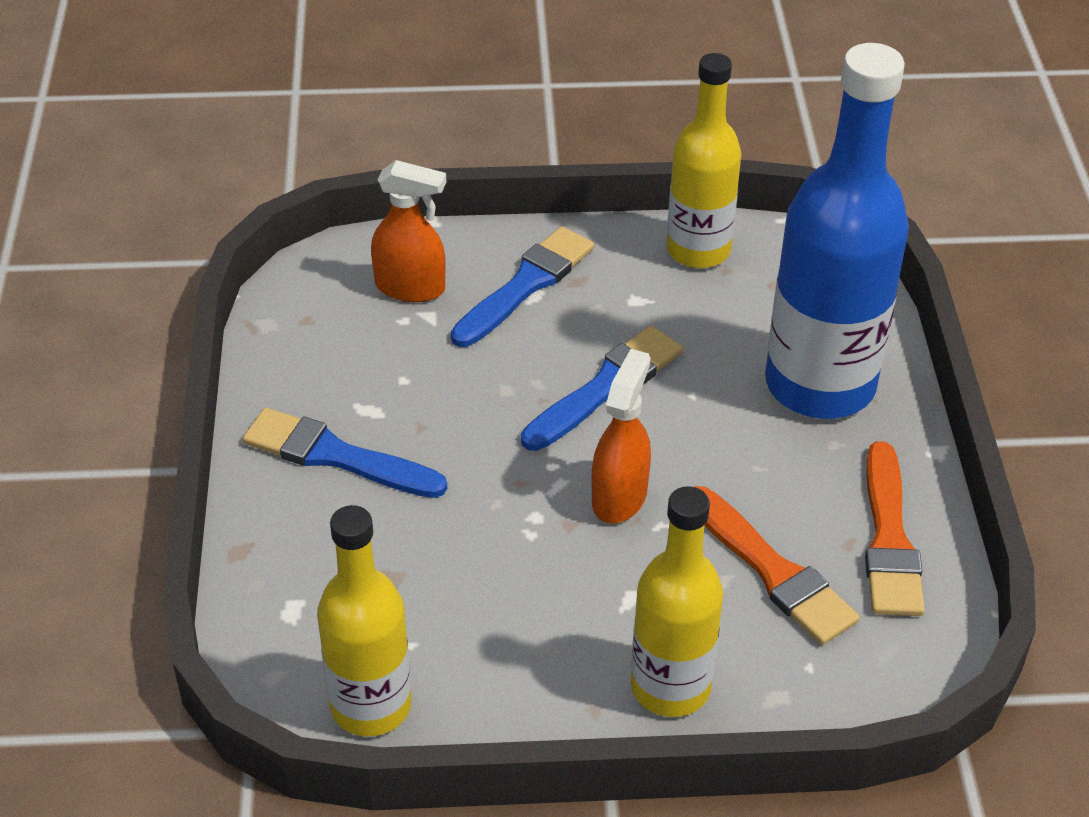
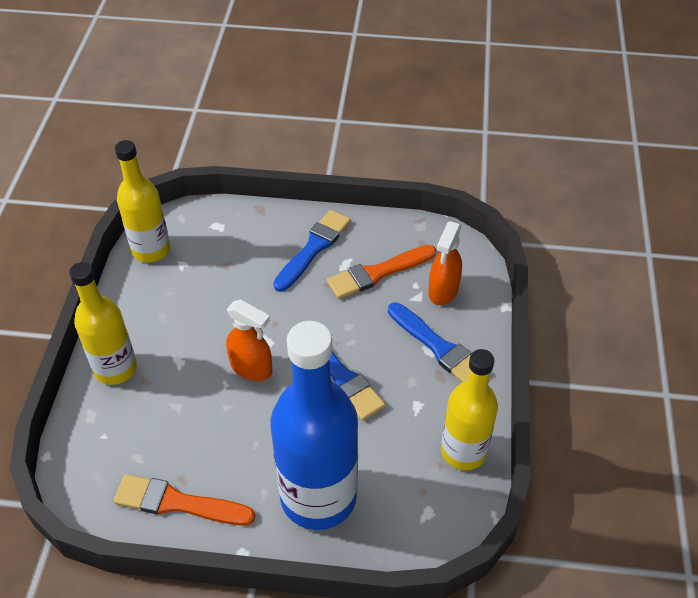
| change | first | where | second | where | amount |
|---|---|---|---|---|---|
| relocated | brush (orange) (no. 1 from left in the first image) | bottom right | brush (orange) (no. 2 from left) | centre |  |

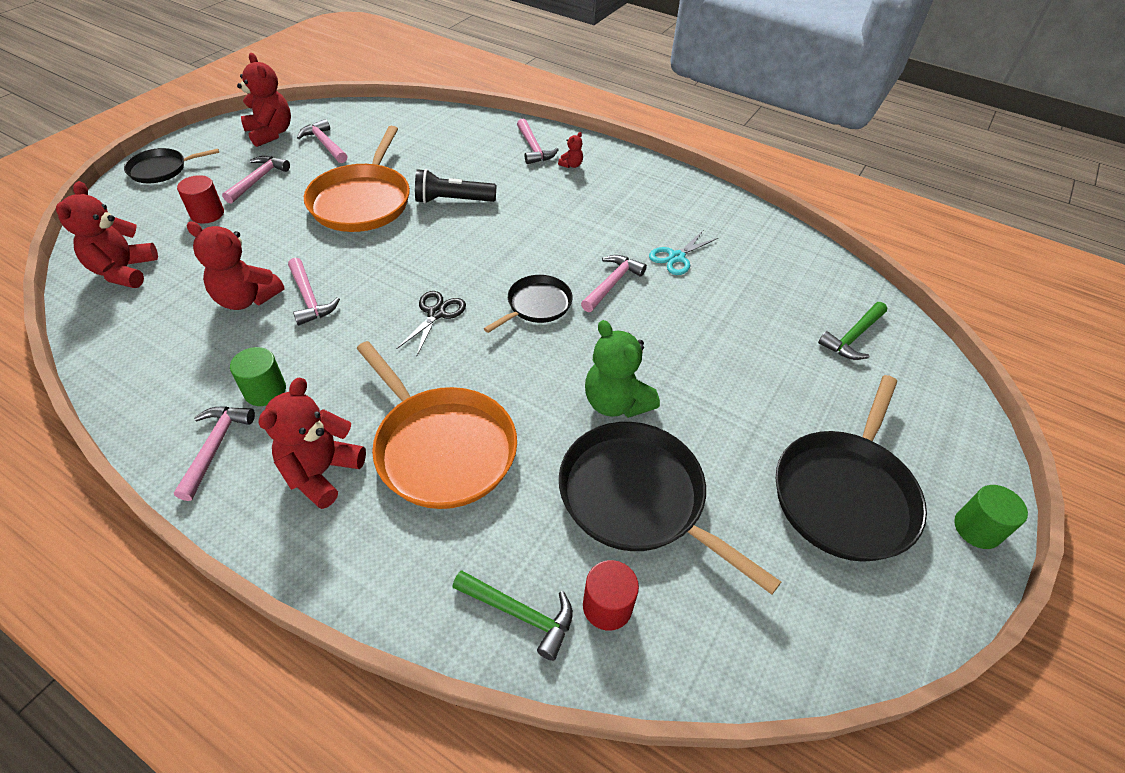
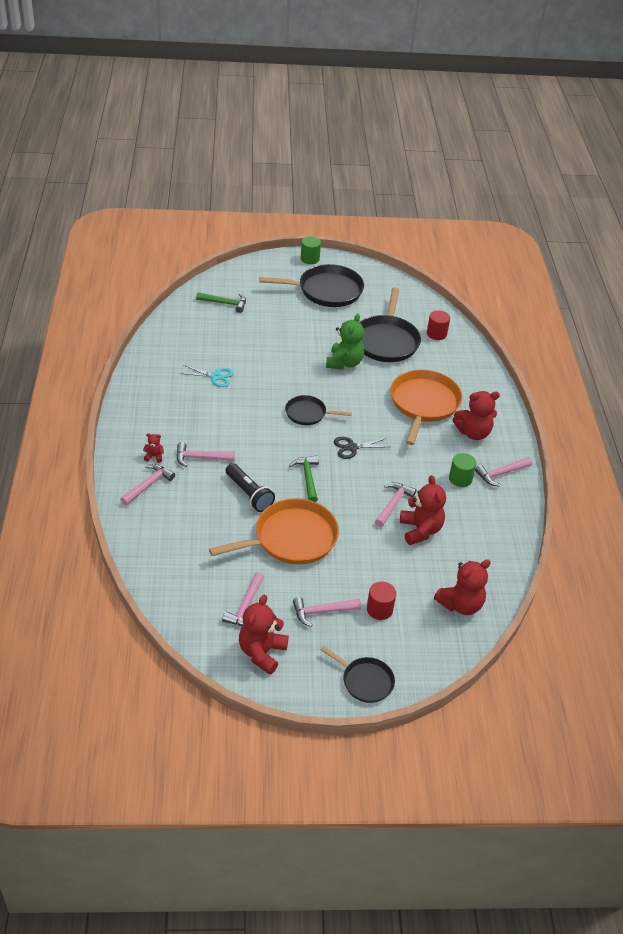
| change | first | where | second | where | amount |
|---|---|---|---|---|---|
| relocated | hammer (green) (no. 1 from left in the first image) | bottom centre | hammer (green) (no. 2 from left) | centre |  |
| relocated | hammer (pink) (no. 6 from left in the first image) | centre | hammer (pink) (no. 2 from left) | middle left |  |

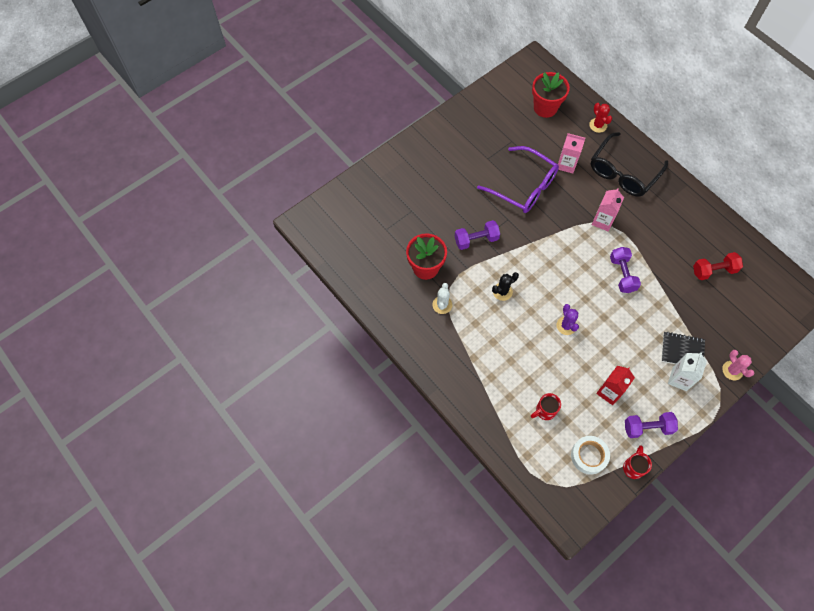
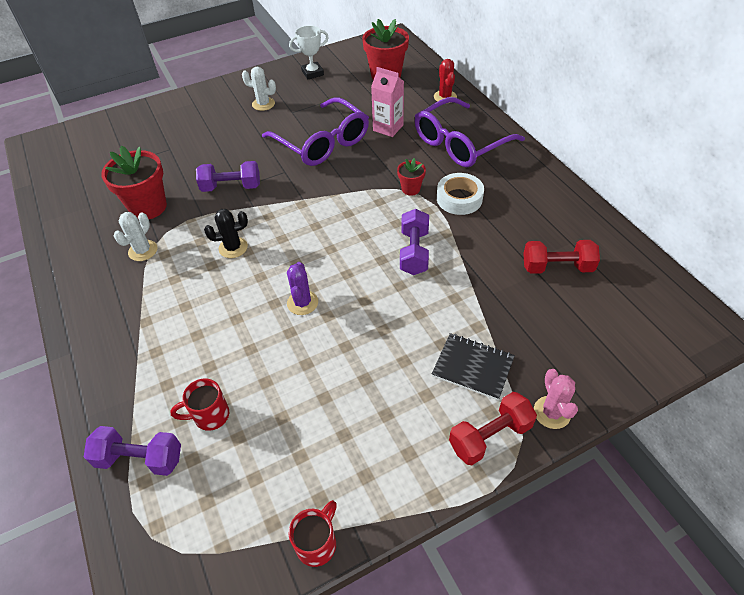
| change | first | where | second | where | amount |
|---|---|---|---|---|---|
| relocated | tape (white) | bottom right |  | top centre |  |
| colour | glasses (black) | top right | glasses (purple) (no. 2 from left) | top centre |  |
| exchanged | carton (pink) (no. 2 from left) | middle right | flower pot (red) (no. 3 from left) | top centre |  |
| missing | carton (red) | middle right |  |  |  |
| relocated | dumbbell (purple) (no. 3 from left in the first image) | bottom right | dumbbell (purple) (no. 1 from left) | bottom left |  |
| missing | carton (white) | middle right |  |  |  |
| appeared |  |  | cactus (white) (no. 2 from left) | top centre |  |
| appeared |  |  | trophy (white) | top centre |  |
| appeared |  |  | dumbbell (red) (no. 1 from left) | bottom centre |  |

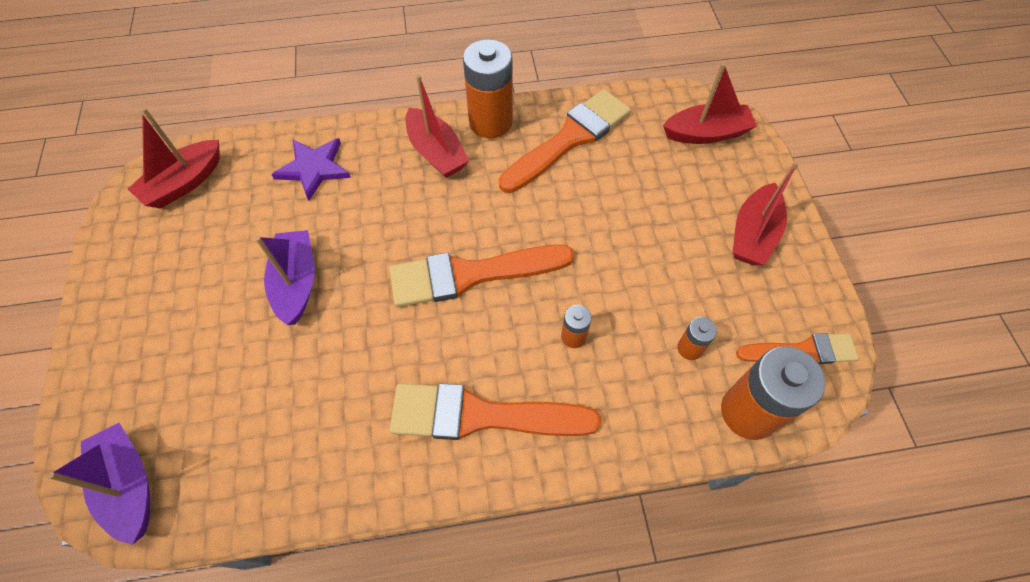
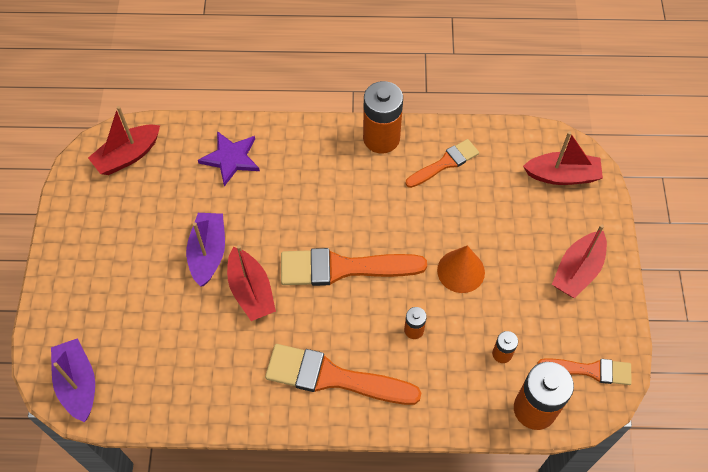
| change | first | where | second | where | amount |
|---|---|---|---|---|---|
| relocated | boat (red) (no. 2 from left) | top centre |  | centre |  |
| size | brush (orange) (no. 3 from left) | top centre |  | centre | x0.60 |
| appeared |  |  | cone (orange) | centre |  |

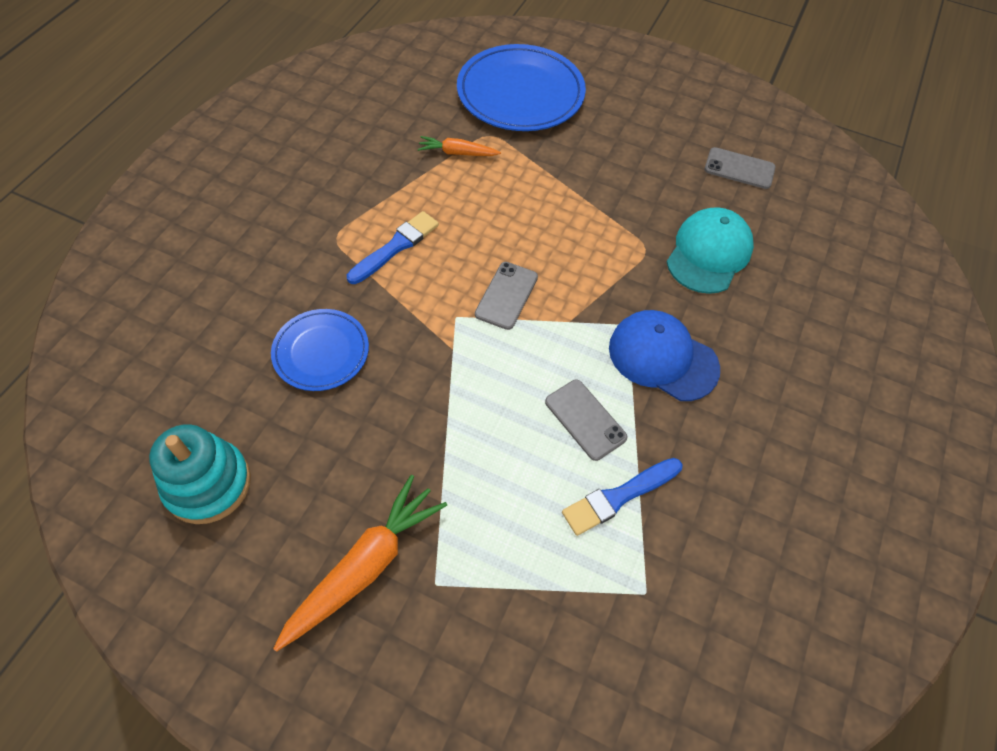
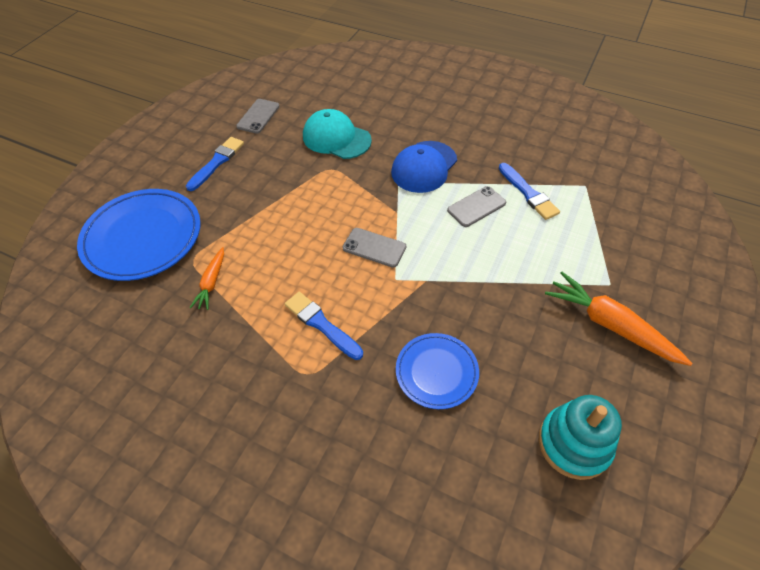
| change | first | where | second | where | amount |
|---|---|---|---|---|---|
| appeared |  |  | brush (blue) (no. 1 from left) | top left |  |

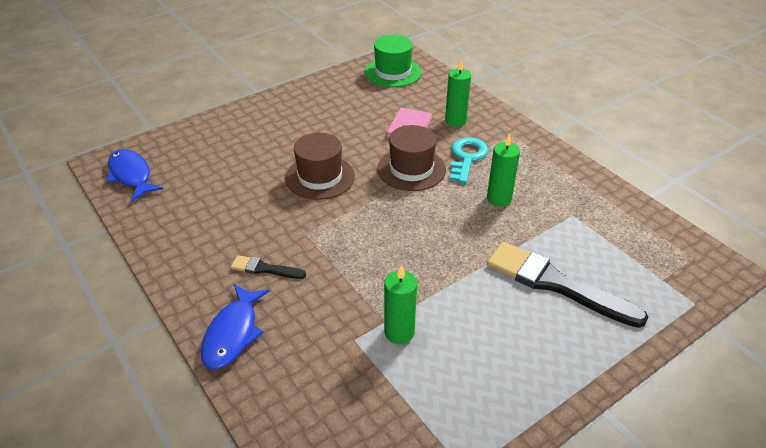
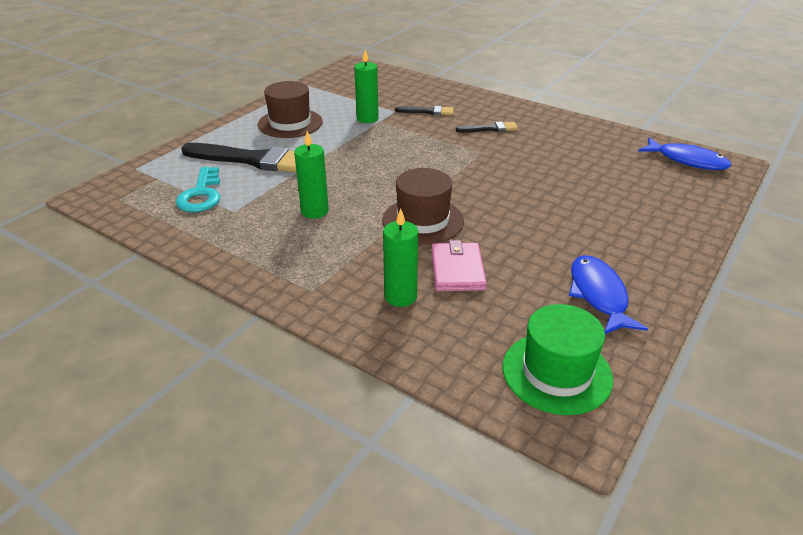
| change | first | where | second | where | amount |
|---|---|---|---|---|---|
| relocated | fish (blue) (no. 2 from left in the first image) | bottom left | fish (blue) (no. 1 from left) | middle right |  |
| relocated | hat (brown) (no. 1 from left) | centre |  | top centre |  |
| relocated | key (turquoise) | centre |  | middle left |  |
| appeared |  |  | brush (black) (no. 2 from left) | top centre |  |

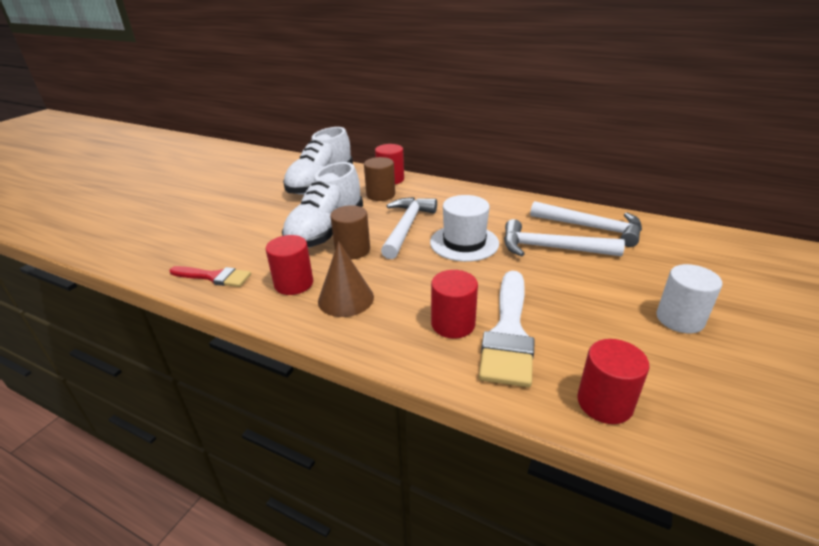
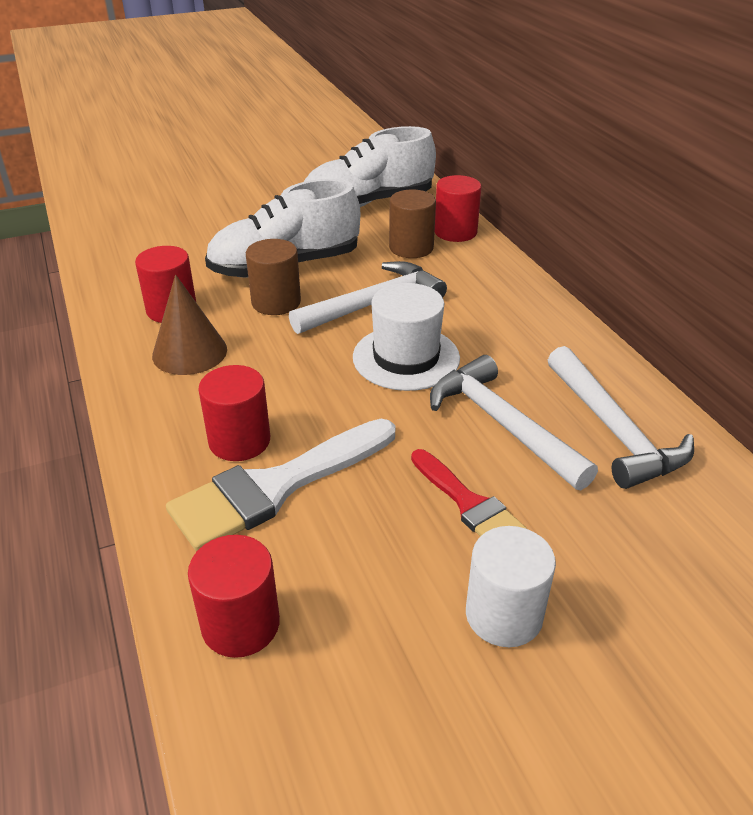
| change | first | where | second | where | amount |
|---|---|---|---|---|---|
| relocated | brush (red) | middle left |  | centre |  |

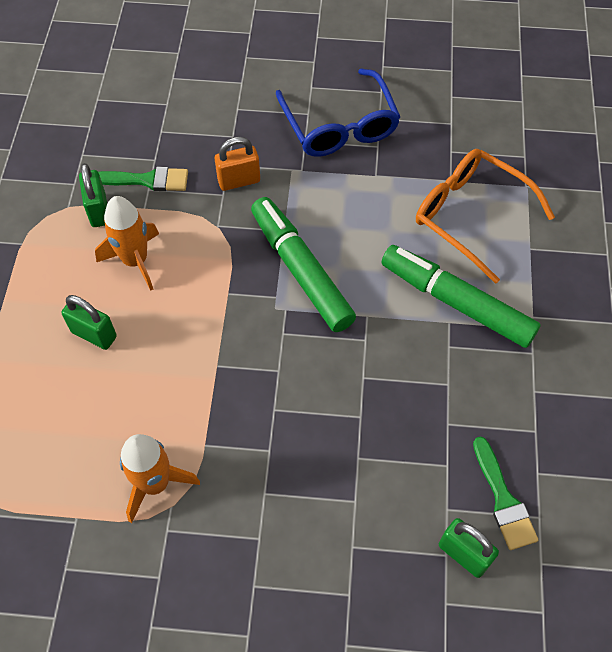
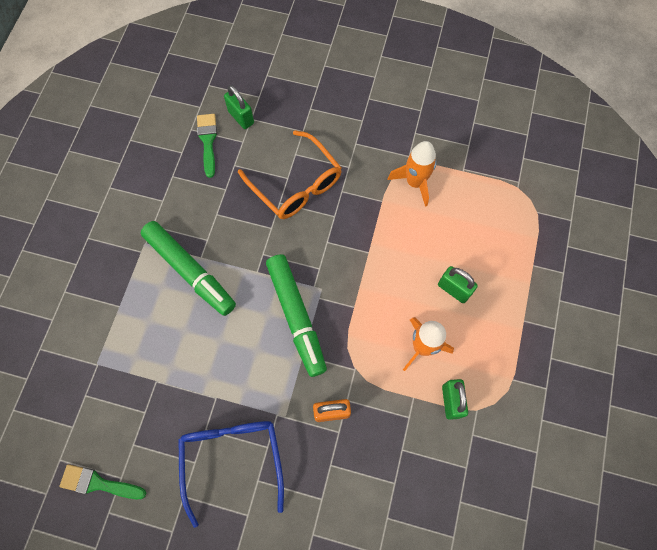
| change | first | where | second | where | amount |
|---|---|---|---|---|---|
| relocated | brush (green) (no. 1 from left) | top left |  | bottom left |  |
| relocated | glasses (orange) | top right |  | top centre |  |

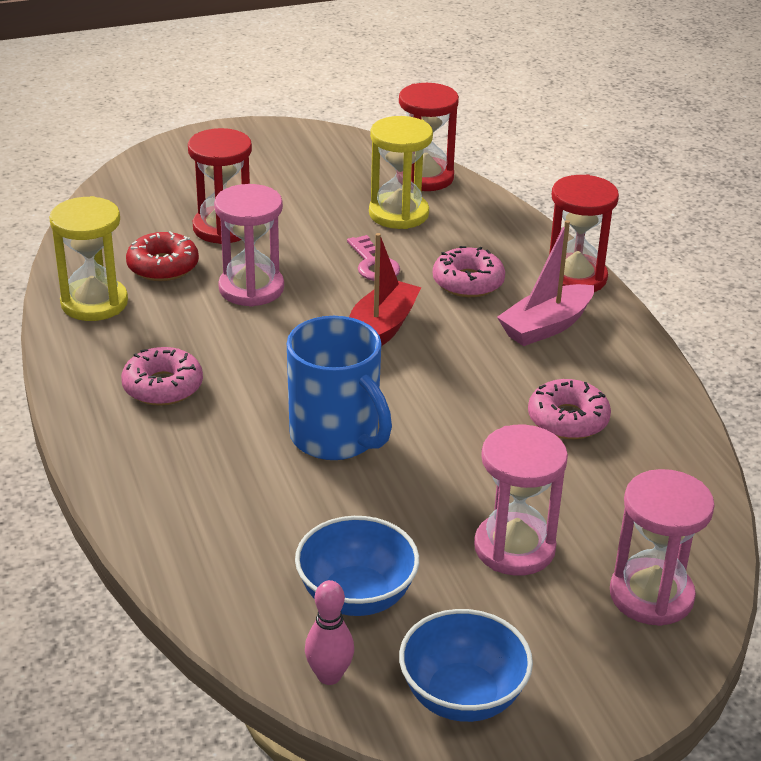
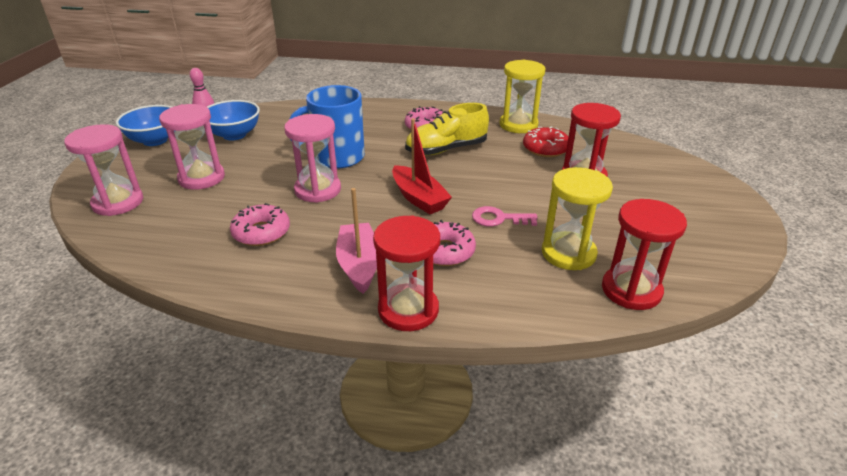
| change | first | where | second | where | amount |
|---|---|---|---|---|---|
| relocated | hourglass (pink) (no. 1 from left in the first image) | top left | hourglass (pink) (no. 3 from left) | top centre |  |
| appeared |  |  | shoe (yellow) | top centre |  |

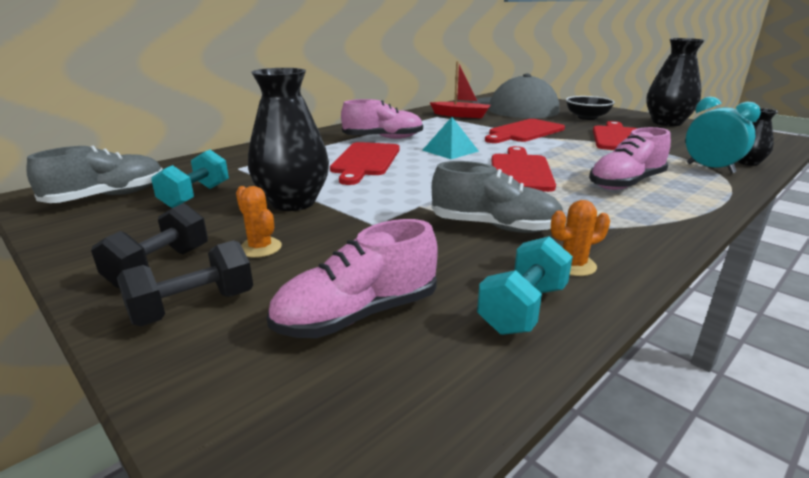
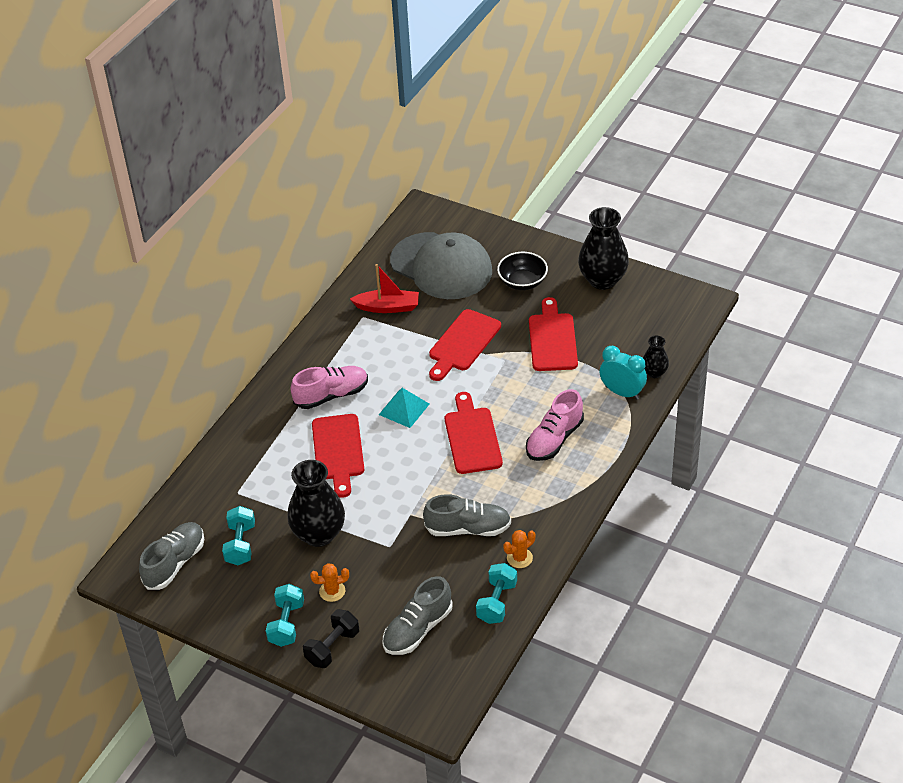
| change | first | where | second | where | amount |
|---|---|---|---|---|---|
| colour | dumbbell (black) (no. 1 from left) | middle left | dumbbell (turquoise) (no. 2 from left) | bottom left |  |
| spun | cactus (orange) (no. 1 from left) | middle left |  | bottom centre | 45 degrees counterclockwise |
| colour | shoe (pink) (no. 1 from left) | centre | shoe (grey) (no. 2 from left) | bottom centre |  |

